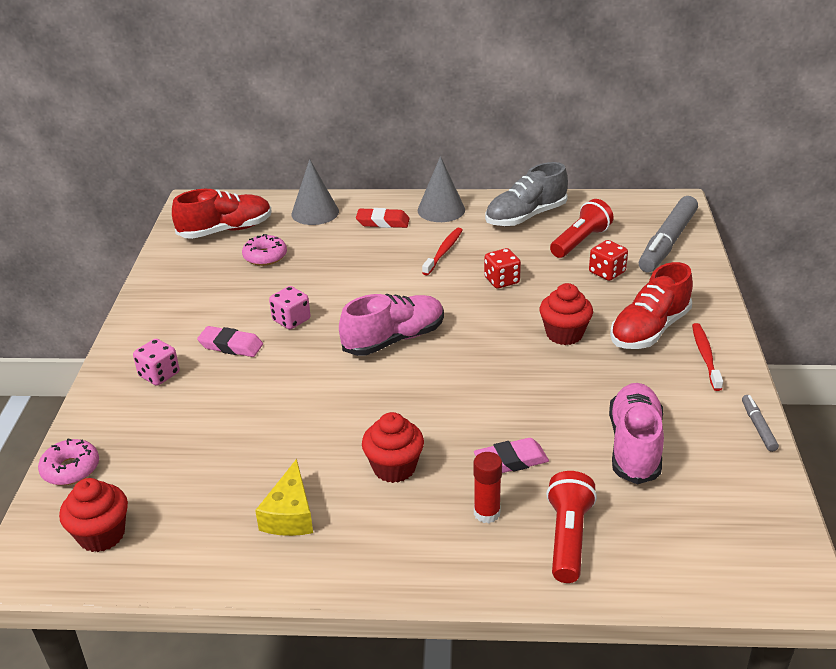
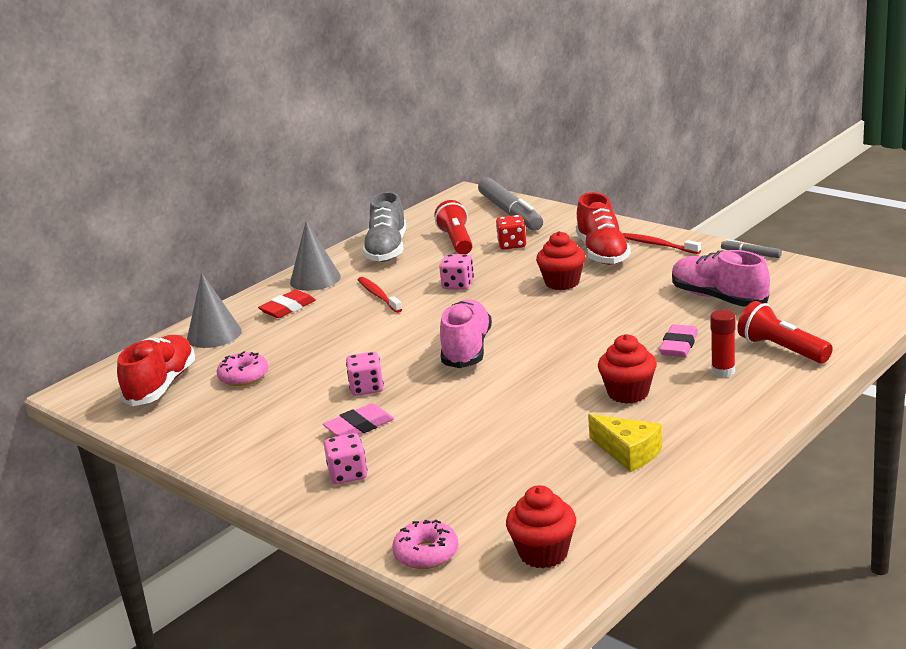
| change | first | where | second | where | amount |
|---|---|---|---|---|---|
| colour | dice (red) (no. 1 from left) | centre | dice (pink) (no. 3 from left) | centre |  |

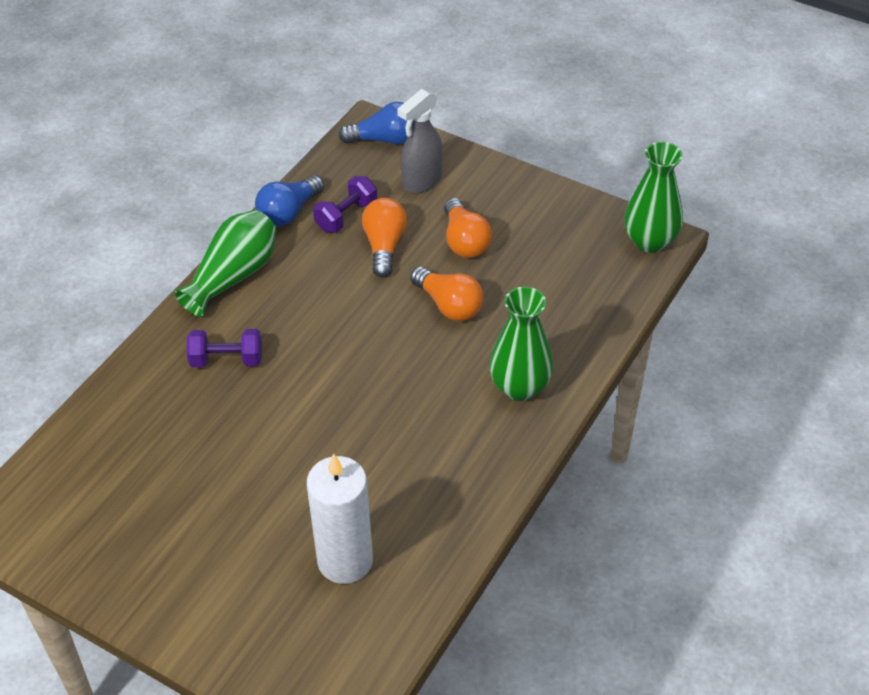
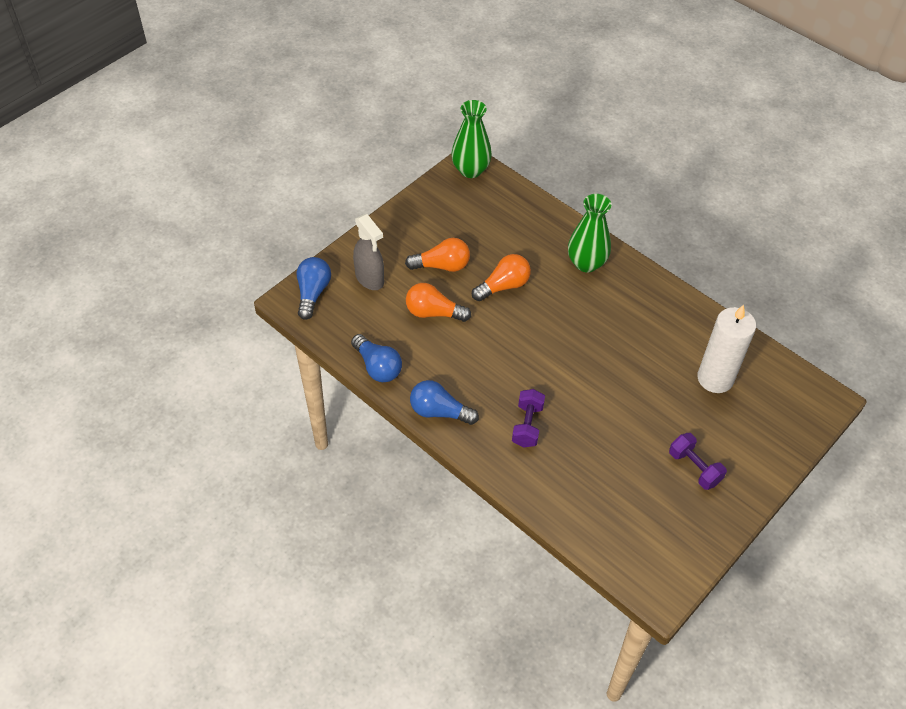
| change | first | where | second | where | amount |
|---|---|---|---|---|---|
| exchanged | vase (green) (no. 1 from left) | middle left | light bulb (blue) (no. 3 from left) | centre |  |
| relocated | dumbbell (purple) (no. 2 from left) | top centre |  | middle right |  |

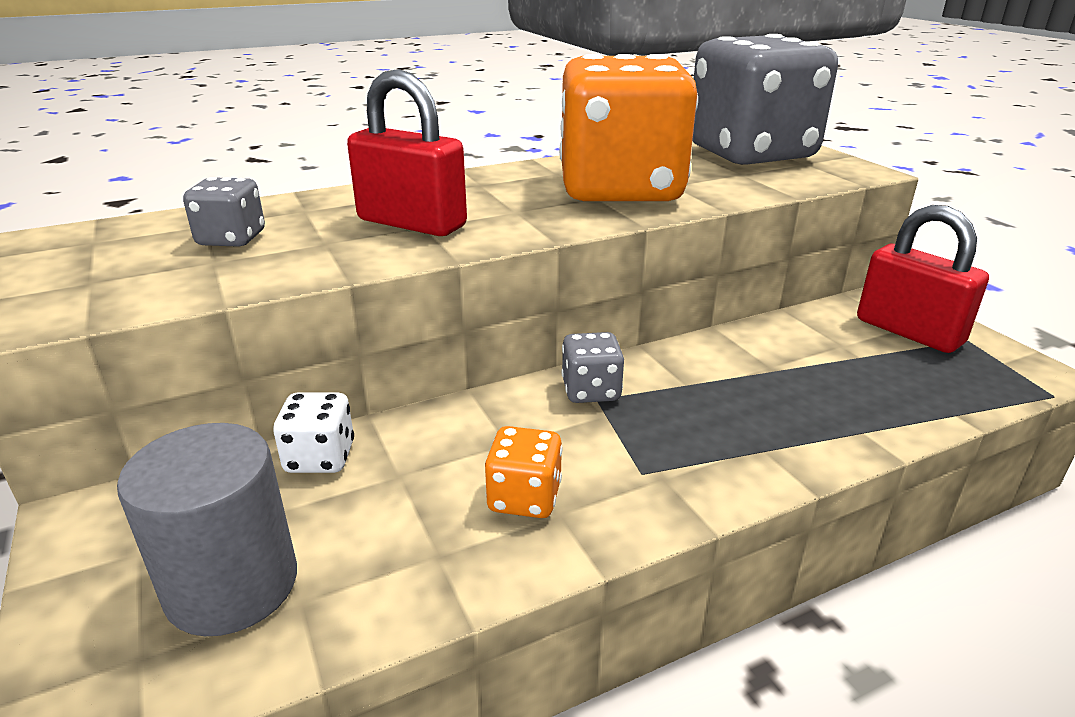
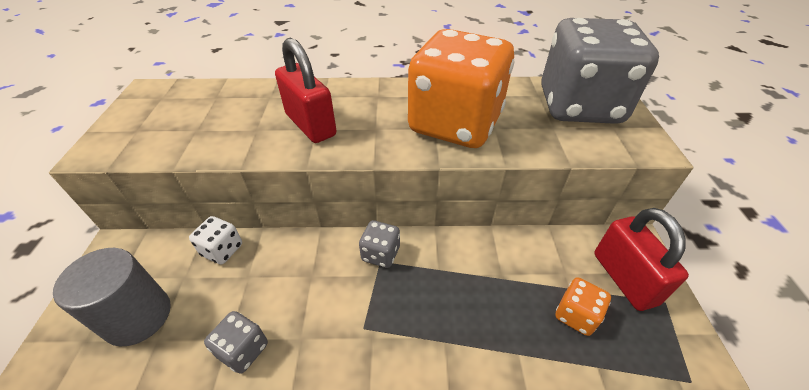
| change | first | where | second | where | amount |
|---|---|---|---|---|---|
| relocated | dice (grey) (no. 1 from left) | top left |  | bottom left |  |
| relocated | dice (orange) (no. 1 from left in the first image) | centre | dice (orange) (no. 2 from left) | bottom right |  |

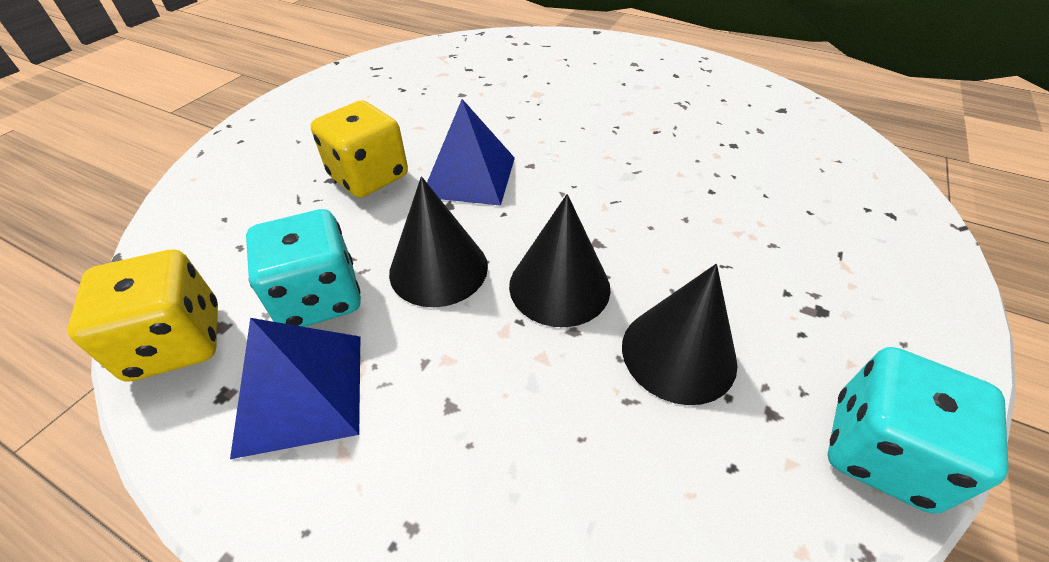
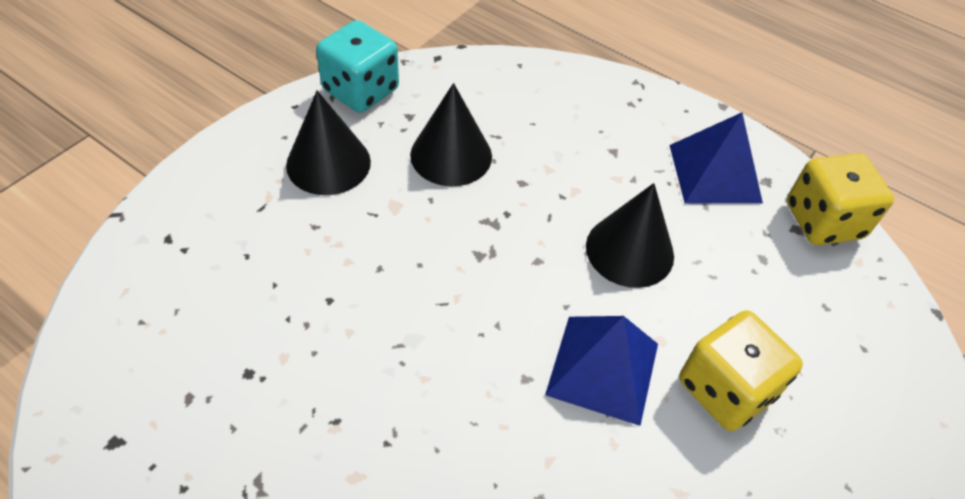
| change | first | where | second | where | amount |
|---|---|---|---|---|---|
| missing | dice (turquoise) (no. 1 from left) | middle left |  |  |  |
| relocated | cone (black) (no. 2 from left in the first image) | centre | cone (black) (no. 1 from left) | top centre |  |

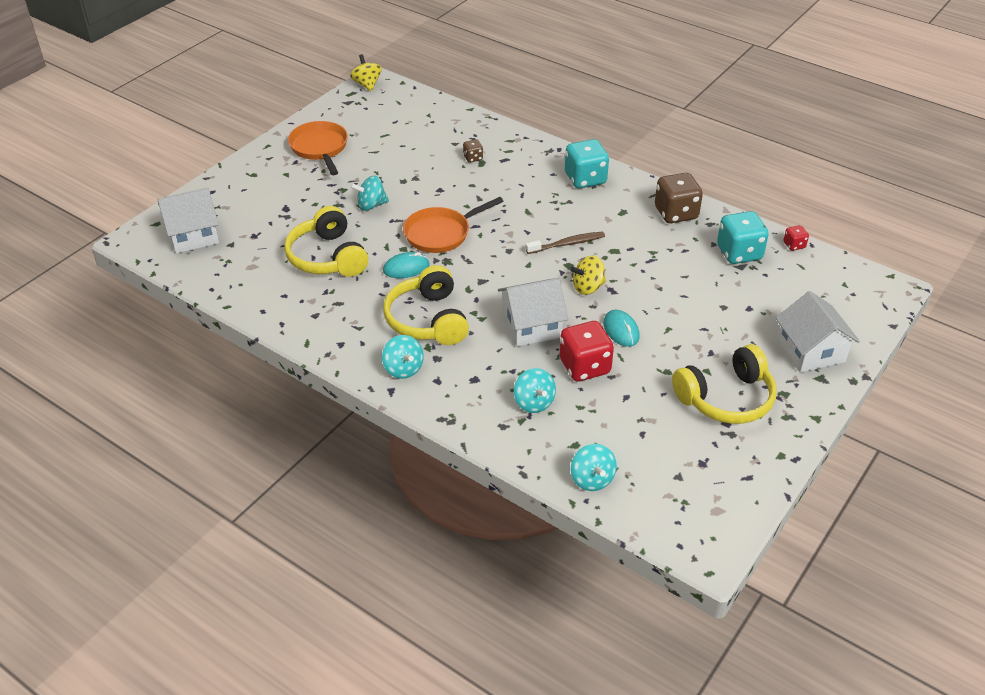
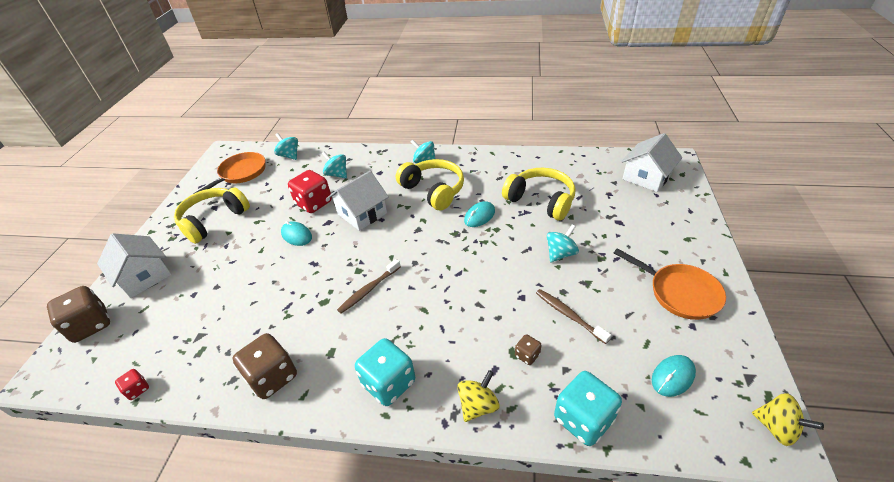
| change | first | where | second | where | amount |
|---|---|---|---|---|---|
| relocated | pan (orange) (no. 2 from left in the first image) | top centre | pan (orange) (no. 1 from left) | middle left |  |
| relocated | spinning top (yellow) (no. 2 from left in the first image) | centre | spinning top (yellow) (no. 1 from left) | bottom centre |  |
| relocated | dice (turquoise) (no. 2 from left) | middle right |  | bottom centre |  |
| appeared |  |  | dice (brown) (no. 1 from left) | middle left |  |
| appeared |  |  | toothbrush (brown) (no. 2 from left) | centre |  |
| appeared |  |  | mouse (turquoise) (no. 3 from left) | bottom right |  |

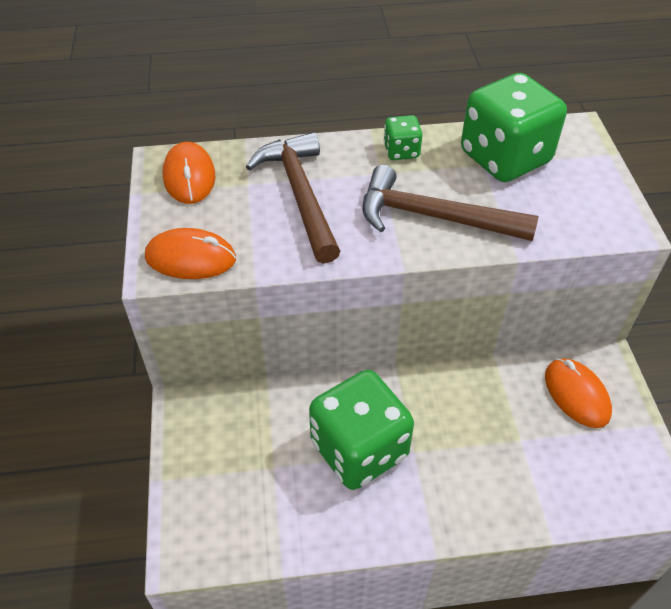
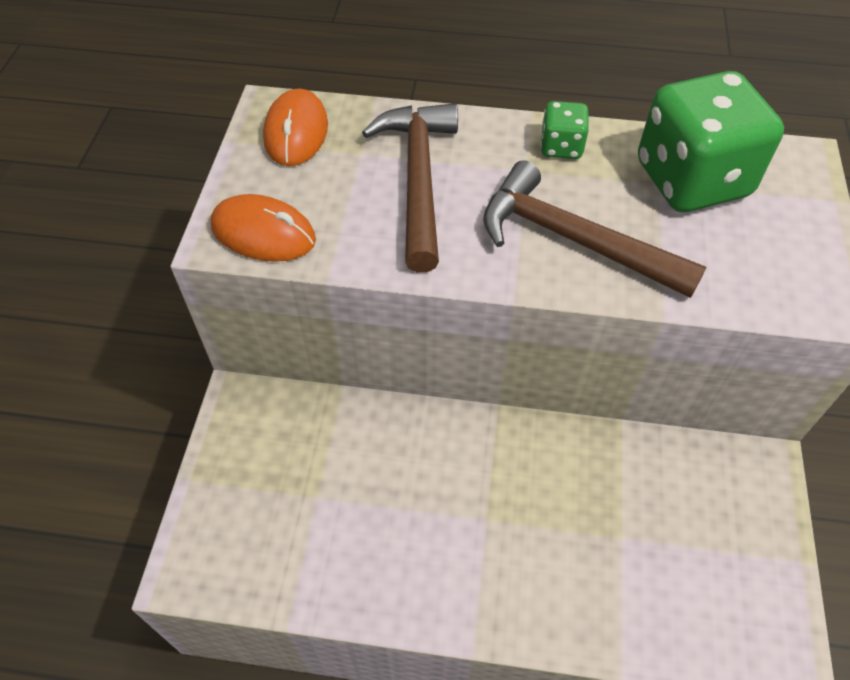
| change | first | where | second | where | amount |
|---|---|---|---|---|---|
| missing | dice (green) (no. 1 from left) | bottom centre |  |  |  |
| missing | mouse (orange) (no. 3 from left) | middle right |  |  |  |

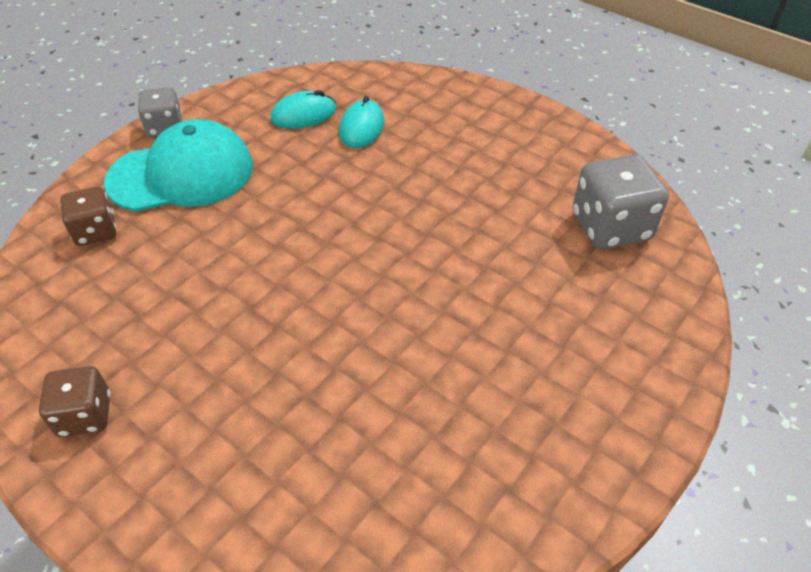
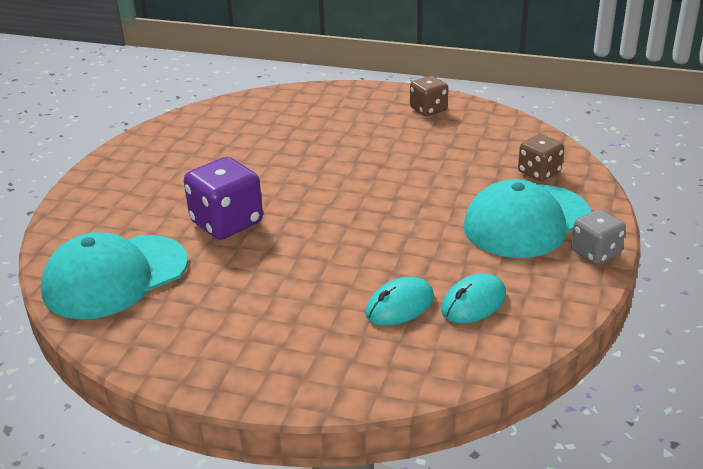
| change | first | where | second | where | amount |
|---|---|---|---|---|---|
| spun | mouse (turquoise) (no. 2 from left in the first image) | top centre | mouse (turquoise) (no. 1 from left) | centre | 60 degrees clockwise |
| exchanged | dice (grey) (no. 2 from left) | middle right | cap (turquoise) (no. 1 from left) | middle left |  |
| appeared |  |  | dice (purple) | middle left |  |

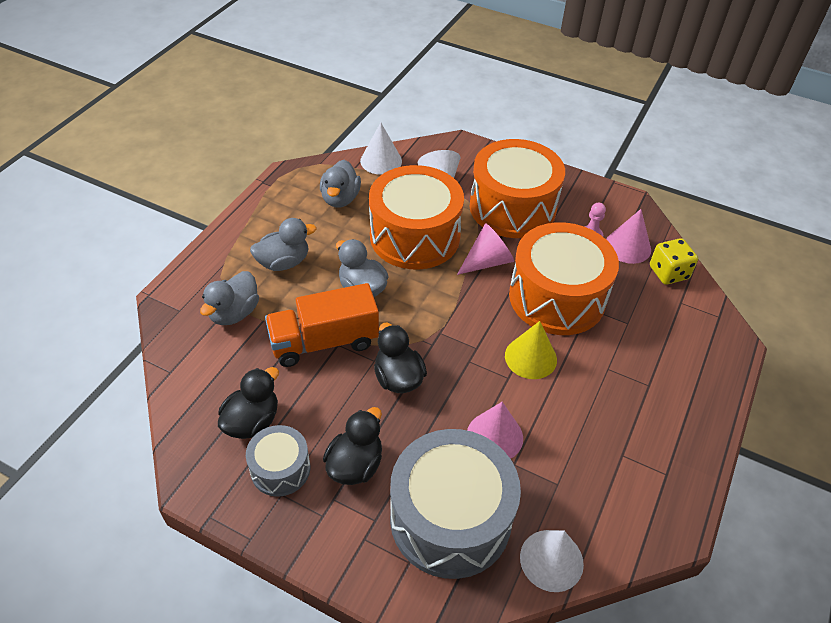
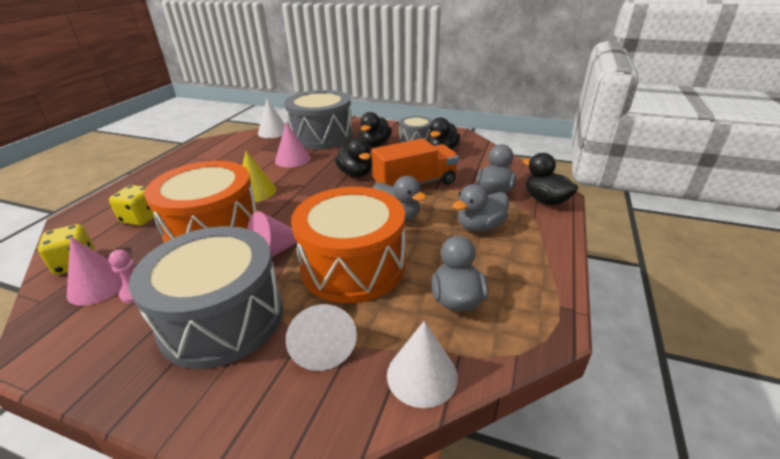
| change | first | where | second | where | amount |
|---|---|---|---|---|---|
| colour | drum (orange) (no. 2 from left) | top centre | drum (grey) (no. 1 from left) | middle left |  |
| appeared |  |  | dice (yellow) (no. 2 from left) | middle left |  |
| appeared |  |  | duck (black) (no. 4 from left) | middle right |  |

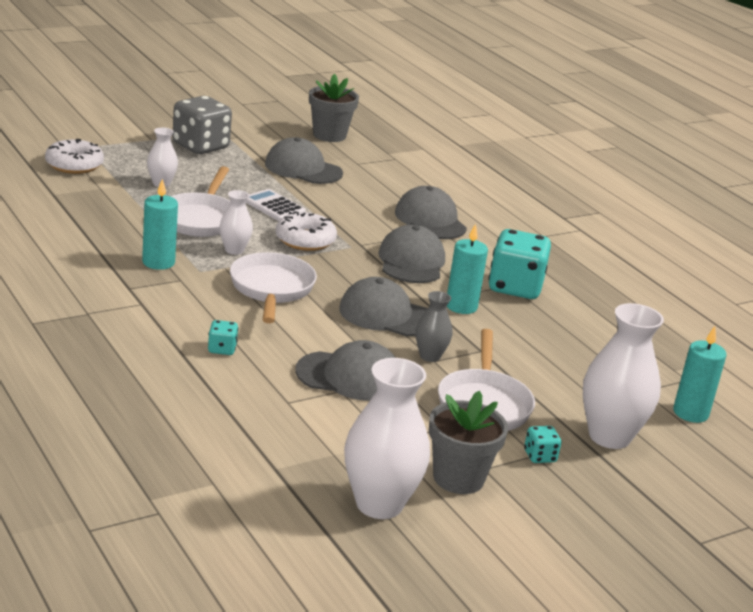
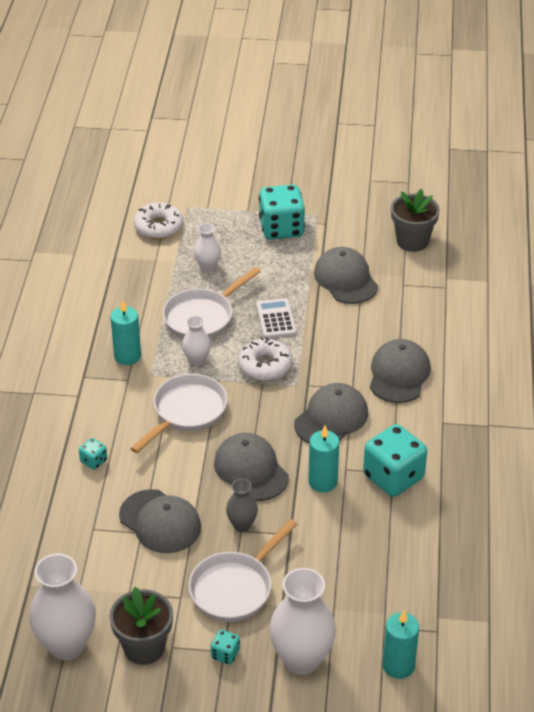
| change | first | where | second | where | amount |
|---|---|---|---|---|---|
| colour | dice (grey) | top left | dice (turquoise) (no. 3 from left) | top centre |  |

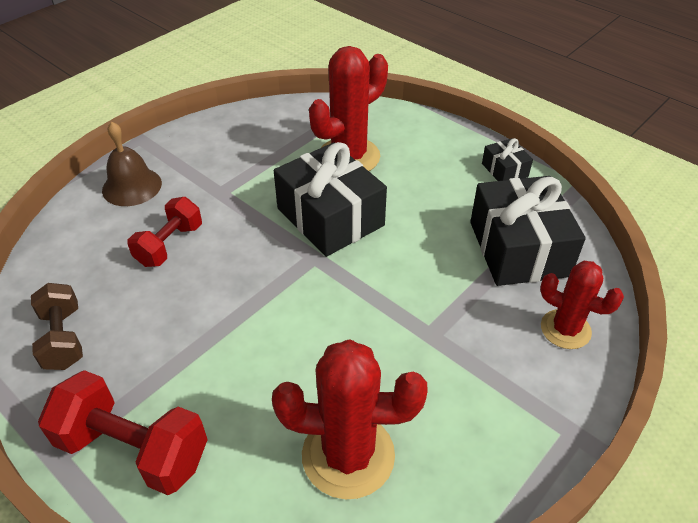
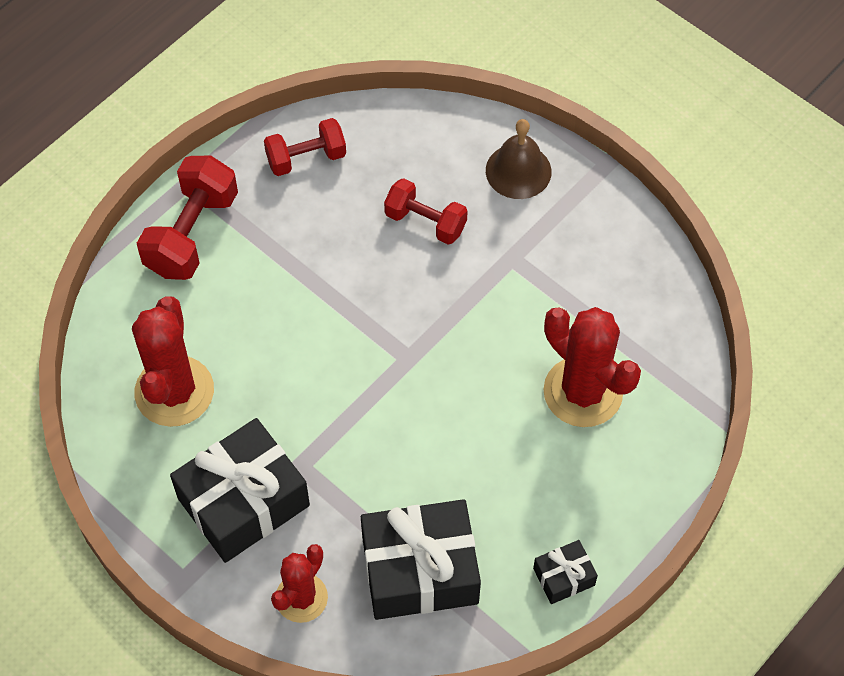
| change | first | where | second | where | amount |
|---|---|---|---|---|---|
| colour | dumbbell (brown) | middle left | dumbbell (red) (no. 2 from left) | top centre |  |
| relocated | gift (black) (no. 1 from left) | centre |  | bottom left |  |

